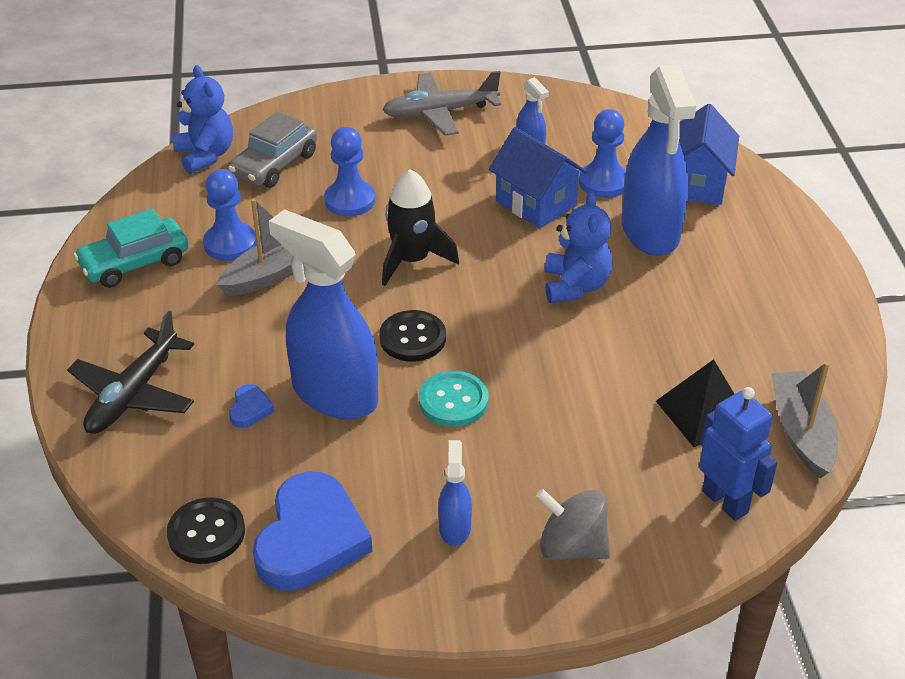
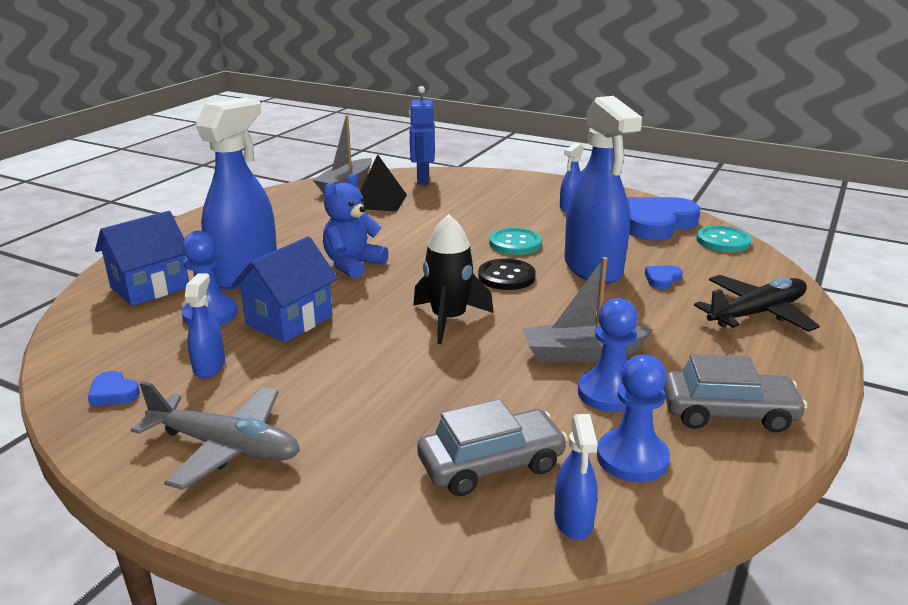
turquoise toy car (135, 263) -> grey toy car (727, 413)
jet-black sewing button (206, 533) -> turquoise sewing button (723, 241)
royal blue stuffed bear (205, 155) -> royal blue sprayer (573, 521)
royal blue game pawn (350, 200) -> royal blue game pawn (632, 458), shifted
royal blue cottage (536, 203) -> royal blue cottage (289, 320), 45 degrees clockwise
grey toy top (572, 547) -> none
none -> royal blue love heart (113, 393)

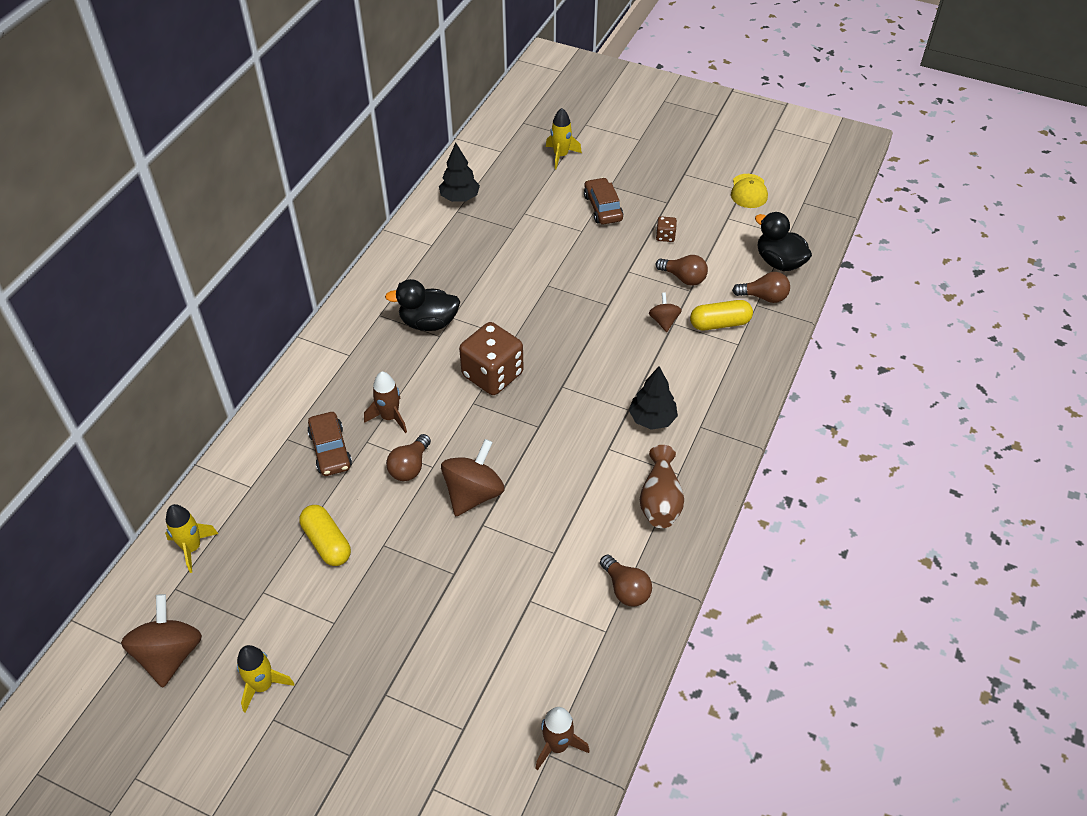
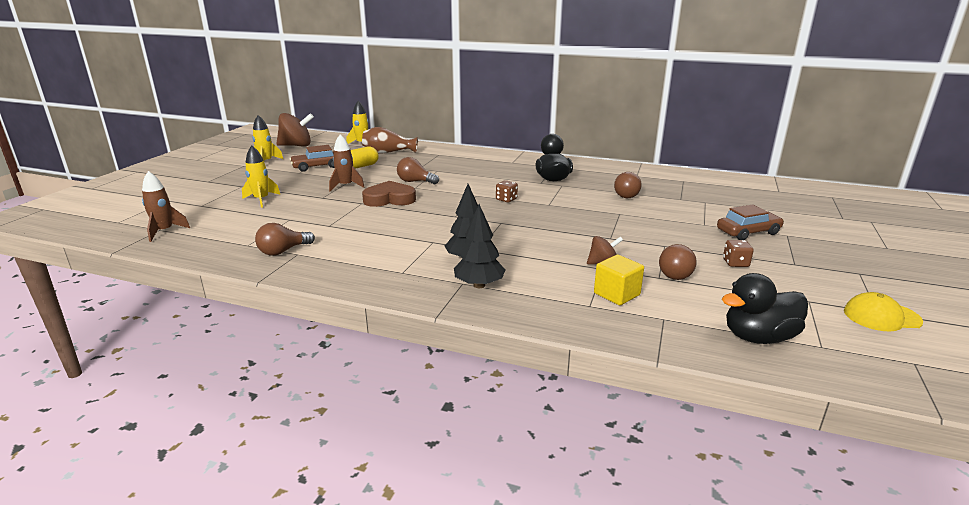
russet toy car (330, 450) -> russet toy car (317, 166), shifted
russet rocket (389, 417) -> russet rocket (346, 186), shifted
jet-black toy tree (459, 198) -> jet-black toy tree (479, 285), shifted
russet toy top (473, 494) -> russet love heart (389, 199)
russet game die (492, 374) -> russet game die (506, 199), x0.44
golden rocket (561, 156) -> golden rocket (261, 200), shifted
russet tall vase (660, 500) -> russet tall vase (388, 152), shifted
golden pill (719, 323) -> golden block (616, 294)
russet lightbulb (764, 297) -> russet lightbulb (625, 195), shifted
jet-black rubber duck (779, 262) -> jet-black rubber duck (758, 337), 150 degrees counterclockwise

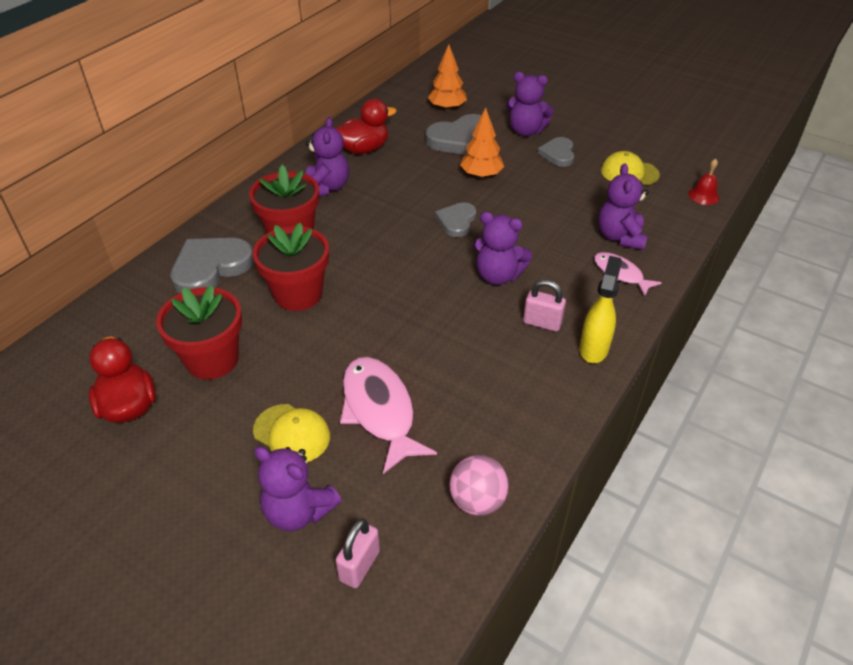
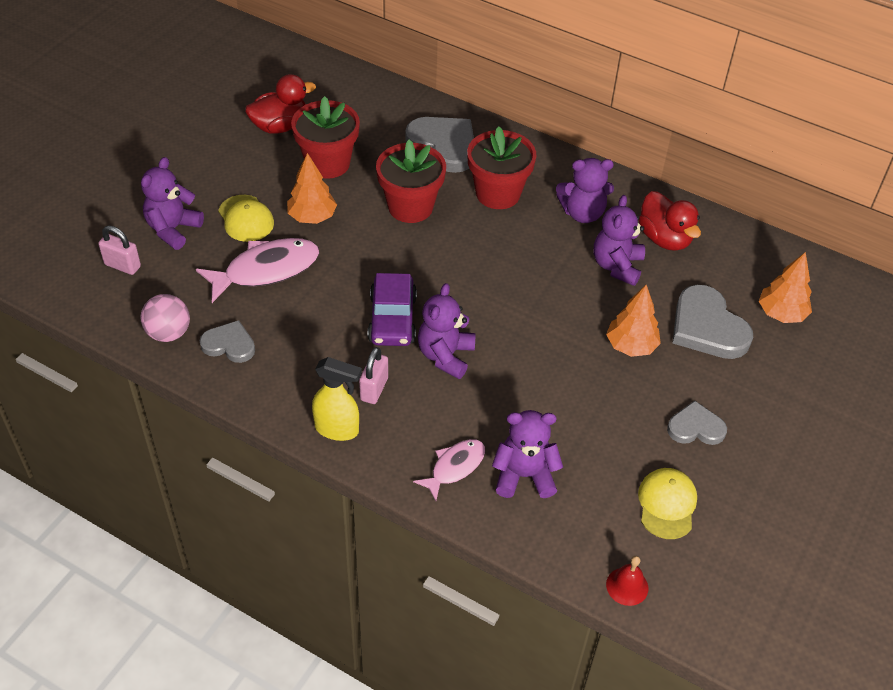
golden peaked cap (292, 433) -> golden peaked cap (246, 219), 60 degrees counterclockwise
grey love heart (456, 221) -> grey love heart (229, 344), shifted
royal purple stuffed bear (526, 131) -> royal purple stuffed bear (617, 266), shifted
none -> orange toy tree (312, 217)
none -> royal purple toy car (392, 319)

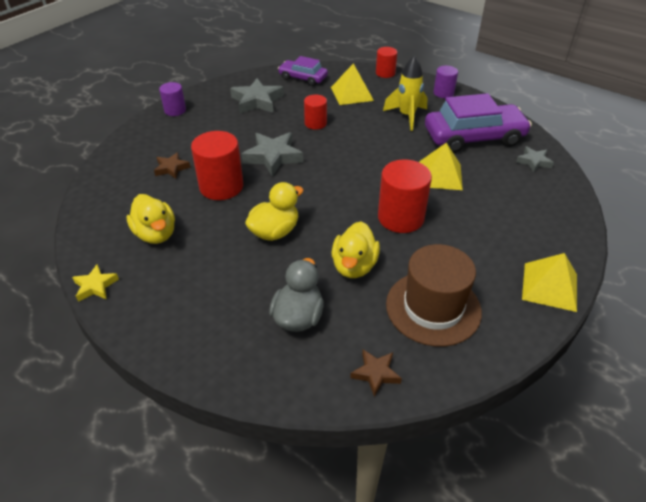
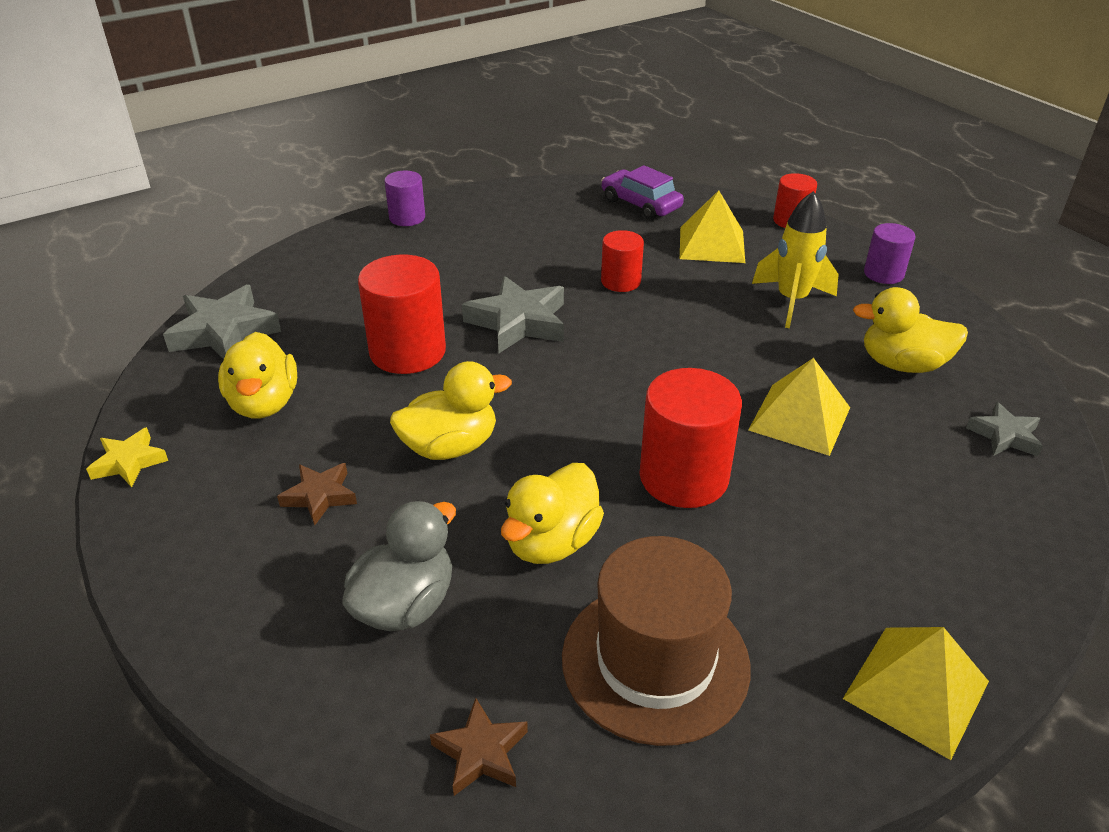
russet star shape (171, 168) -> russet star shape (320, 496), shifted
grey star shape (257, 101) -> grey star shape (224, 331), shifted
royal purple toy car (474, 137) -> golden rubber duck (902, 364)

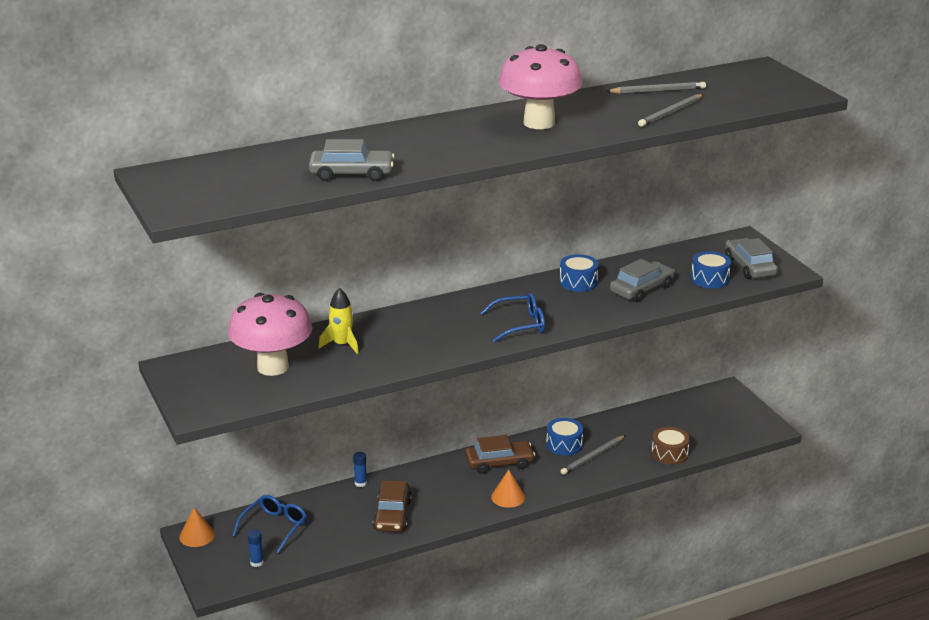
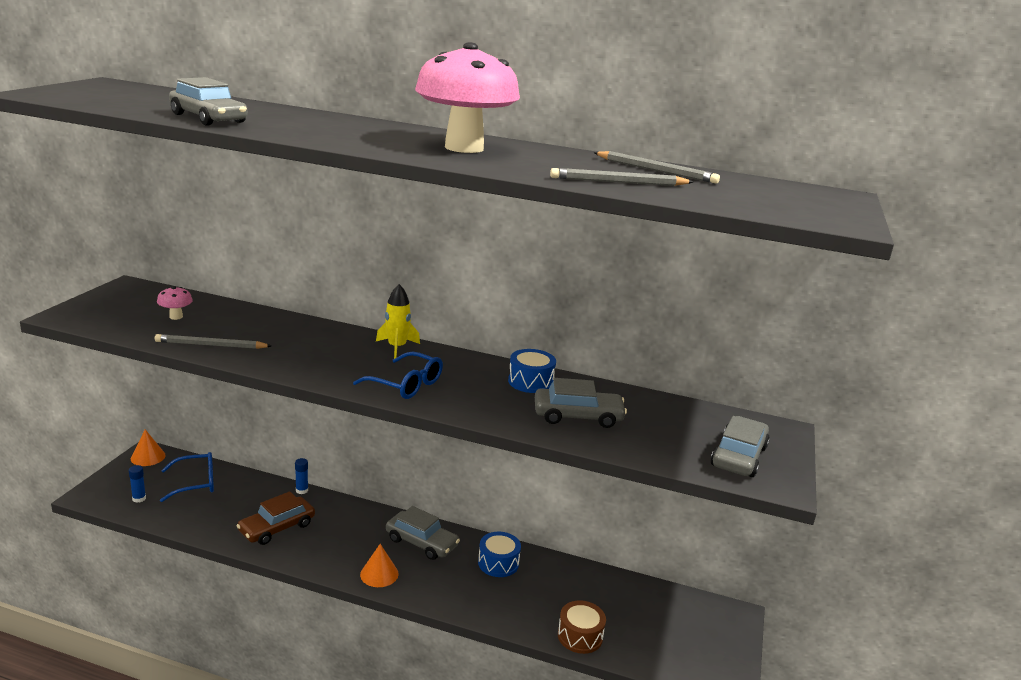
pink fungus (273, 367) -> pink fungus (176, 317), x0.40
golden rocket (342, 345) -> golden rocket (397, 347), shifted
russet toy car (499, 463) -> grey toy car (421, 542)
grey pencil (593, 457) -> grey pencil (211, 345), shifted
royal blue drum (710, 279) -> none

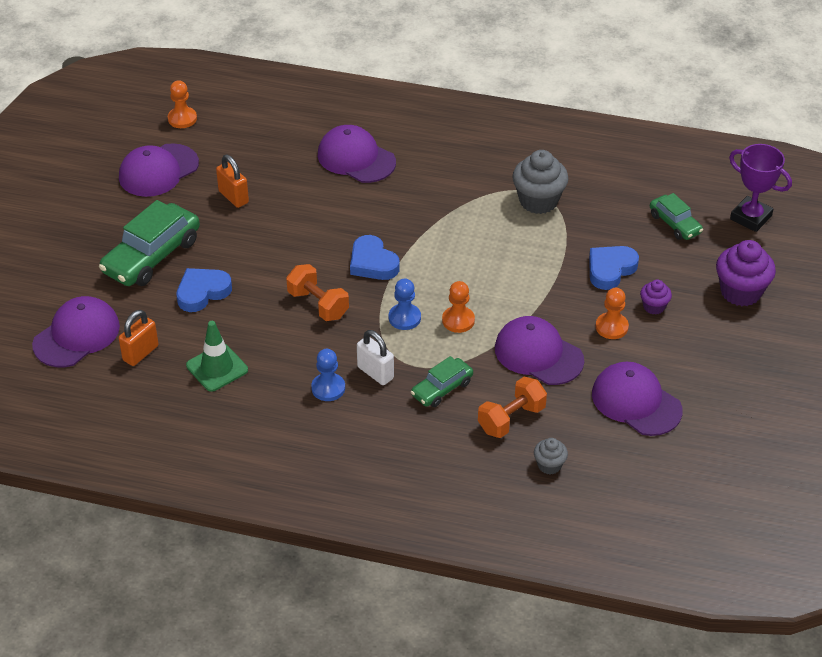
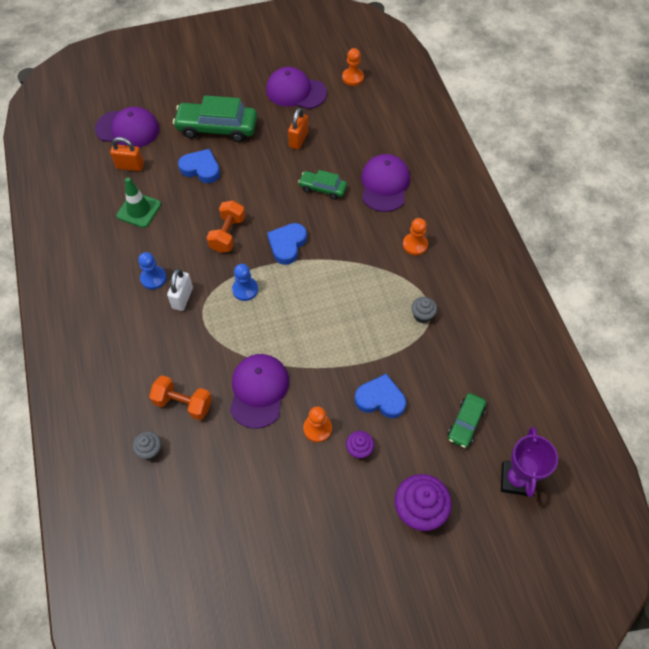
green toy car (442, 388) -> green toy car (323, 188), shifted
orange game pawn (458, 320) -> orange game pawn (415, 245), shifted
grey muffin (538, 201) -> grey muffin (422, 315), x0.53
royal purple peaked cap (636, 402) -> none

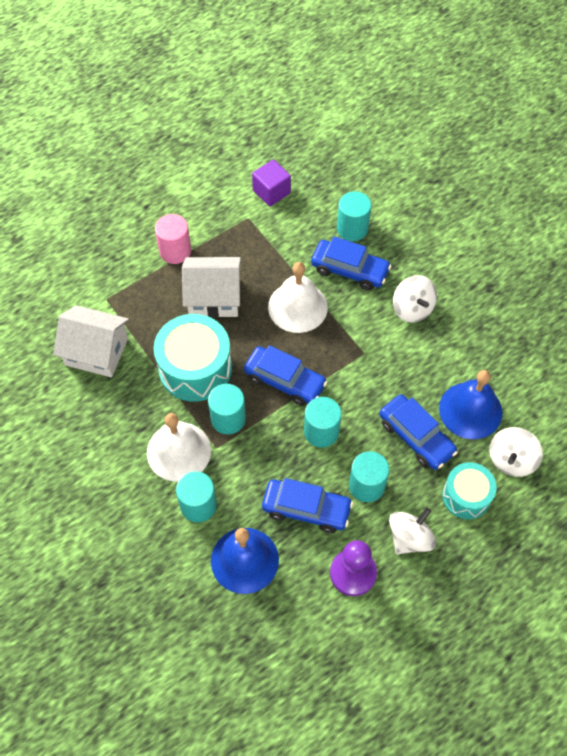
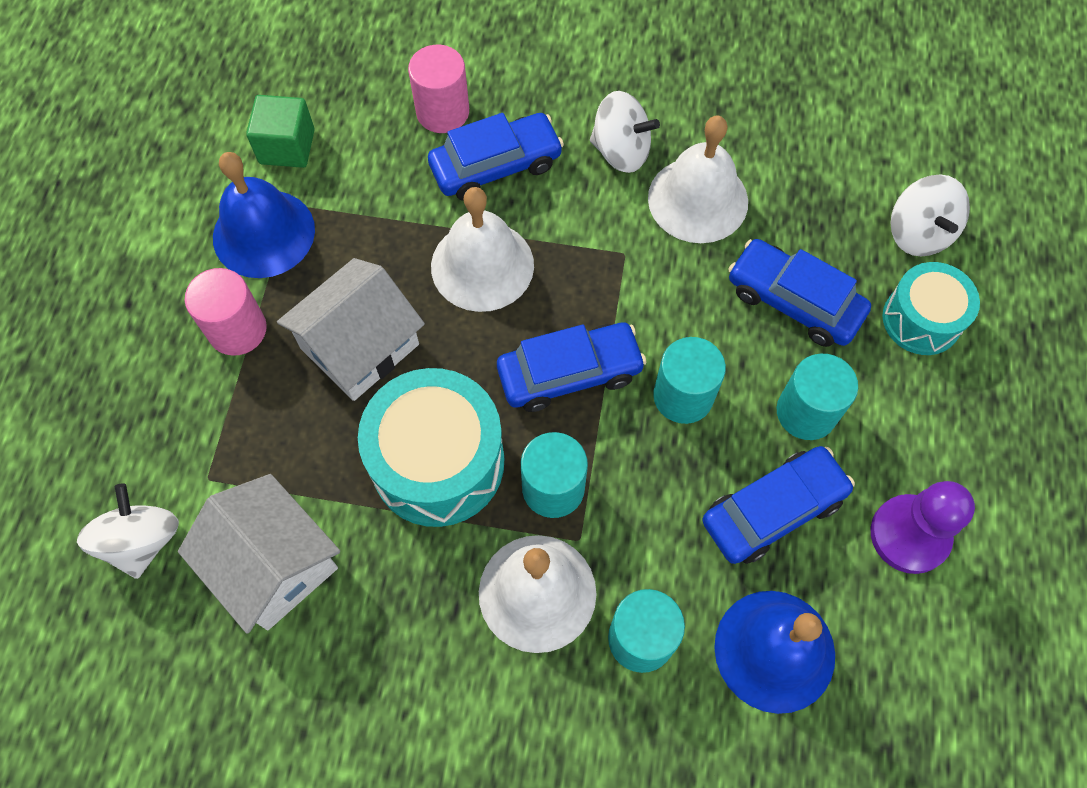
snow-white cottage (96, 351) -> snow-white cottage (273, 565), 75 degrees clockwise
royal purple block (271, 192) -> green block (287, 147)
turquoise solid cylinder (352, 228) -> pink solid cylinder (442, 112)
royal blue toy car (416, 437) -> royal blue toy car (794, 301), 150 degrees counterclockwise
snow-white toy top (410, 538) -> snow-white toy top (142, 541), shifted
royal blue school bell (470, 410) -> royal blue school bell (263, 233), shifted
none -> snow-white school bell (698, 199)

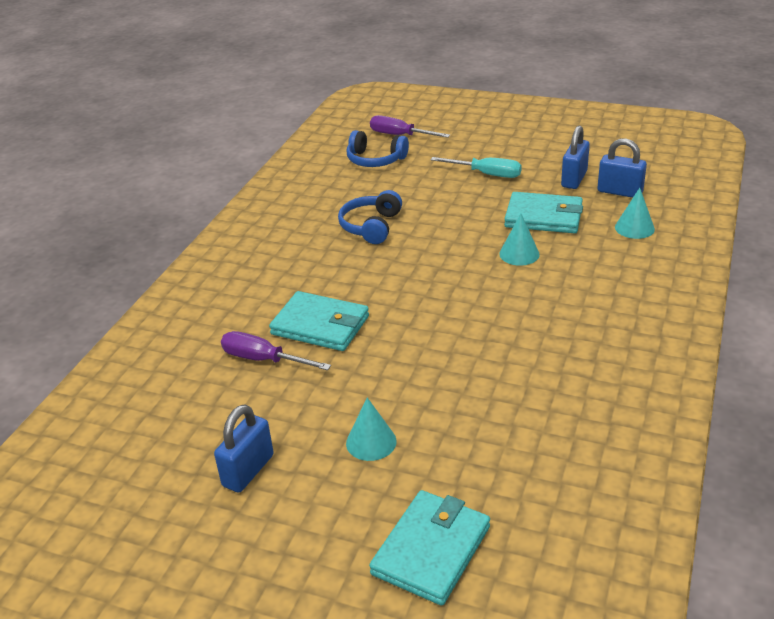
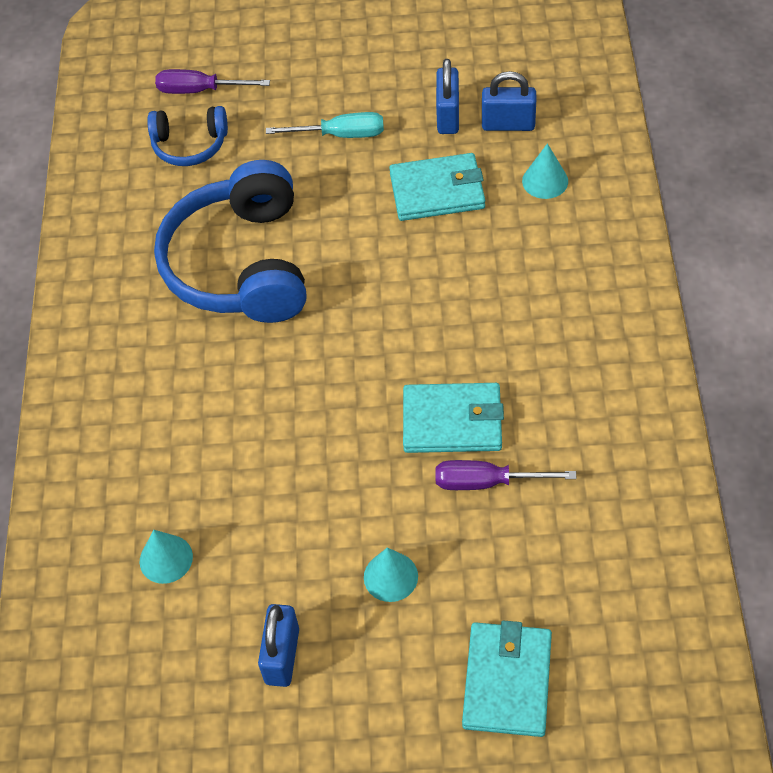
royal purple screwdriver (263, 360) -> royal purple screwdriver (487, 482), shifted
turquoise billfold (320, 325) -> turquoise billfold (452, 421), shifted
royal blue over-ear headphones (371, 226) -> royal blue over-ear headphones (241, 264), x1.98
turquoise cone shape (519, 254) -> turquoise cone shape (166, 559), shifted

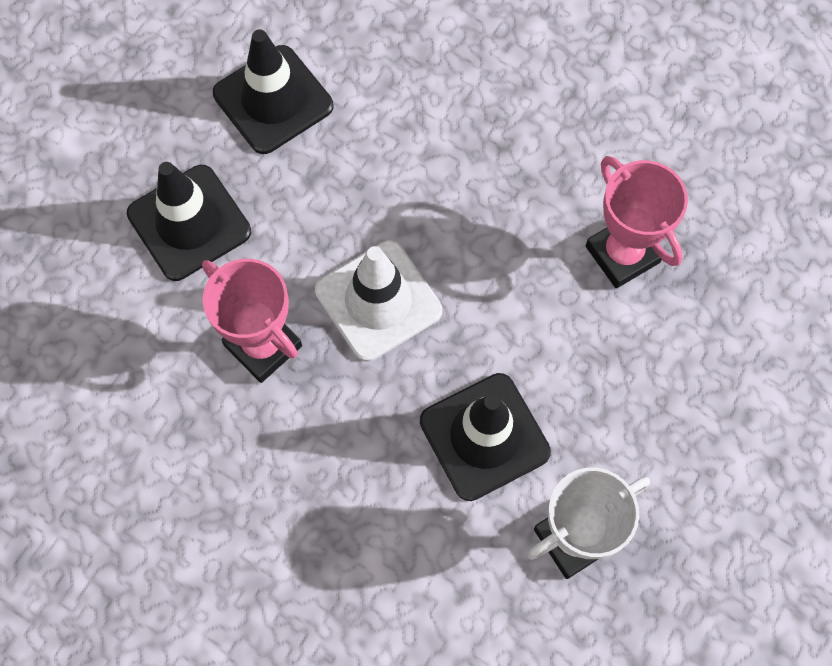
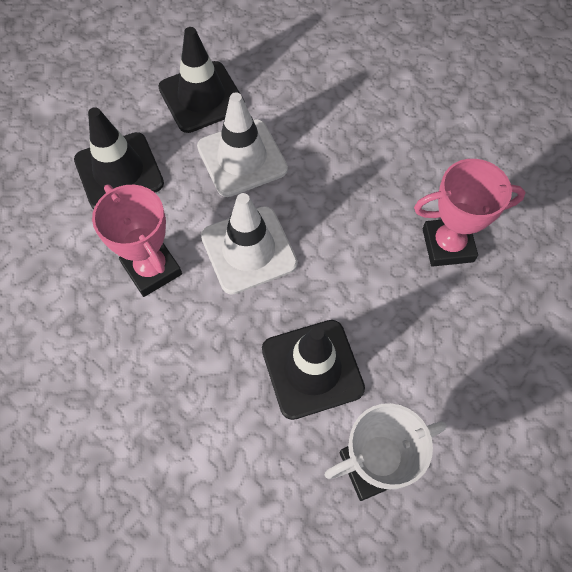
pink prize cup (622, 254) -> pink prize cup (447, 245), 75 degrees counterclockwise
none -> snow-white road cone (242, 158)

